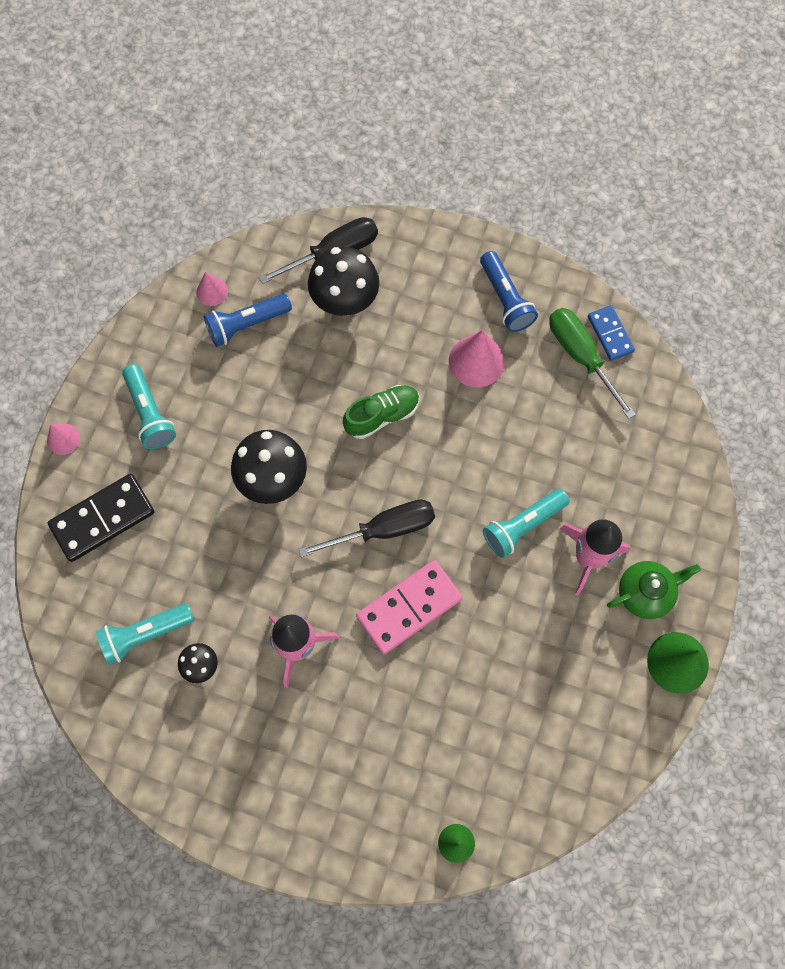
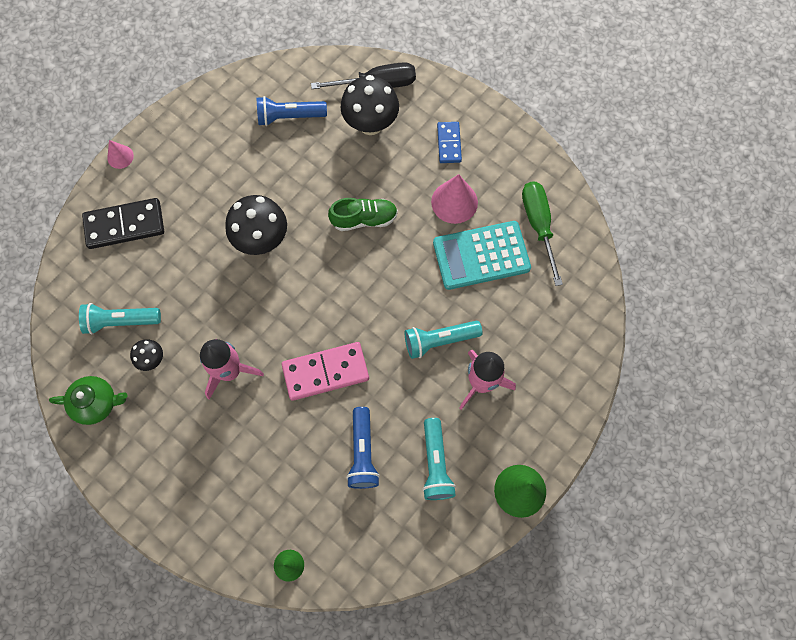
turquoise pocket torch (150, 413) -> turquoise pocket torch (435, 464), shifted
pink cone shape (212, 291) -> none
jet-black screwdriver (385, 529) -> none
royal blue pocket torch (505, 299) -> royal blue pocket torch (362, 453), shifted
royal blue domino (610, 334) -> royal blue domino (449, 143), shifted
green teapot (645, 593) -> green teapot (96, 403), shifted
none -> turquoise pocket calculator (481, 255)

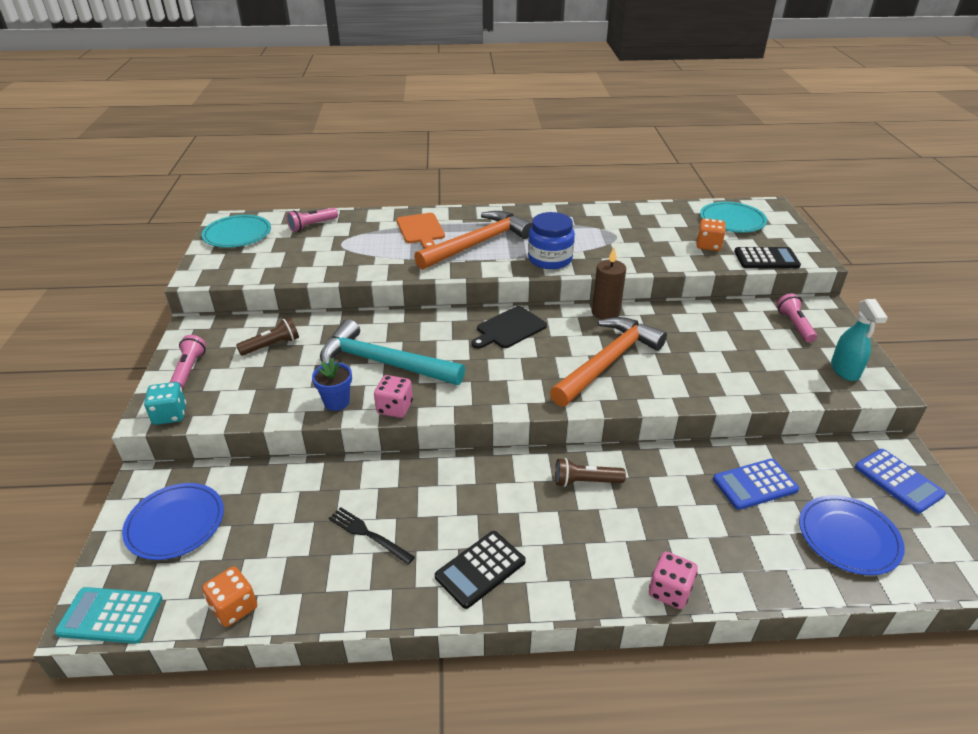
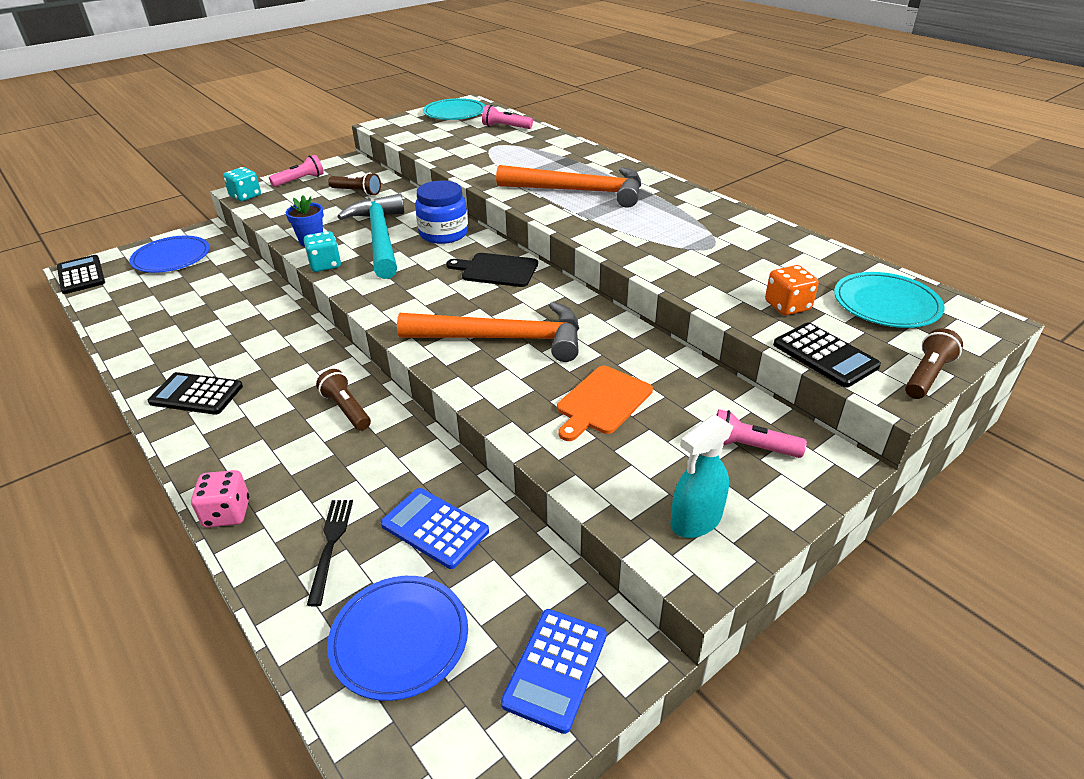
turquoise pocket calculator (110, 616) -> jet-black pocket calculator (81, 275)
orange game die (234, 607) -> none
jet-black dinner fork (368, 534) -> jet-black dinner fork (331, 545), shifted
pink game die (394, 408) -> turquoise game die (325, 265)
orange chopping board (421, 230) -> orange chopping board (602, 402), shifted
royal blue jam jar (550, 259) -> royal blue jam jar (444, 233), shifted
russet candle (605, 312) -> none
pink pocket torch (794, 325) -> pink pocket torch (750, 447), 120 degrees counterclockwise
none -> russet pocket torch (927, 375)

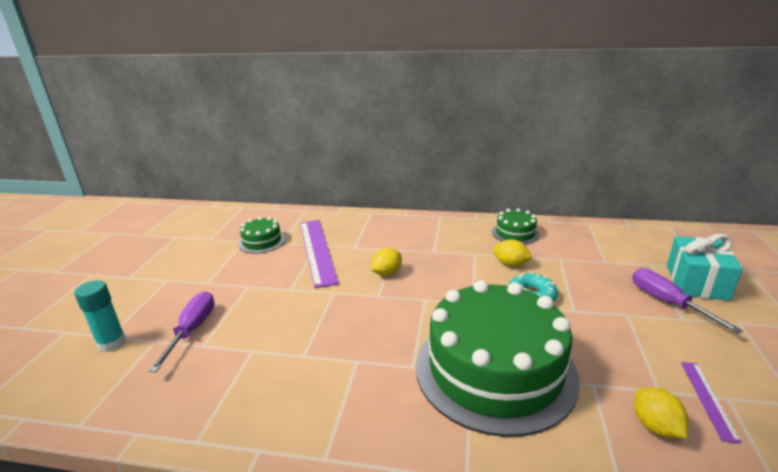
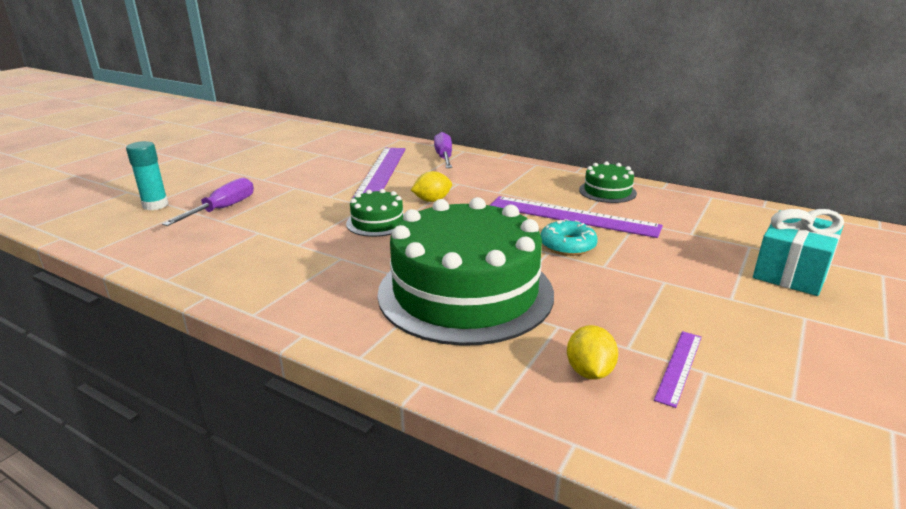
green cake (262, 241) -> green cake (377, 222), shifted
golden citrus fruit (510, 264) -> royal purple measuring stick (572, 216)
royal purple screwdriver (667, 302) -> royal purple screwdriver (444, 157), shifted

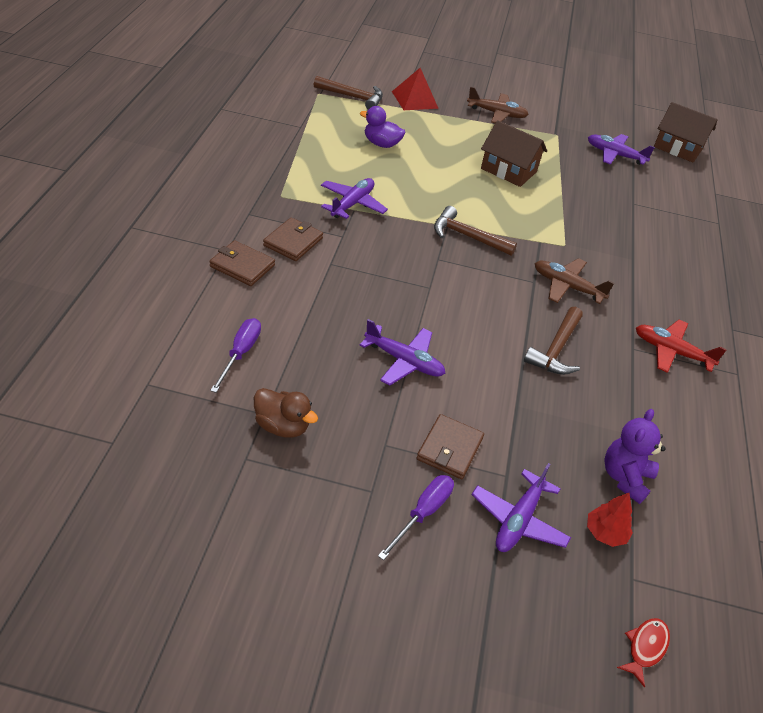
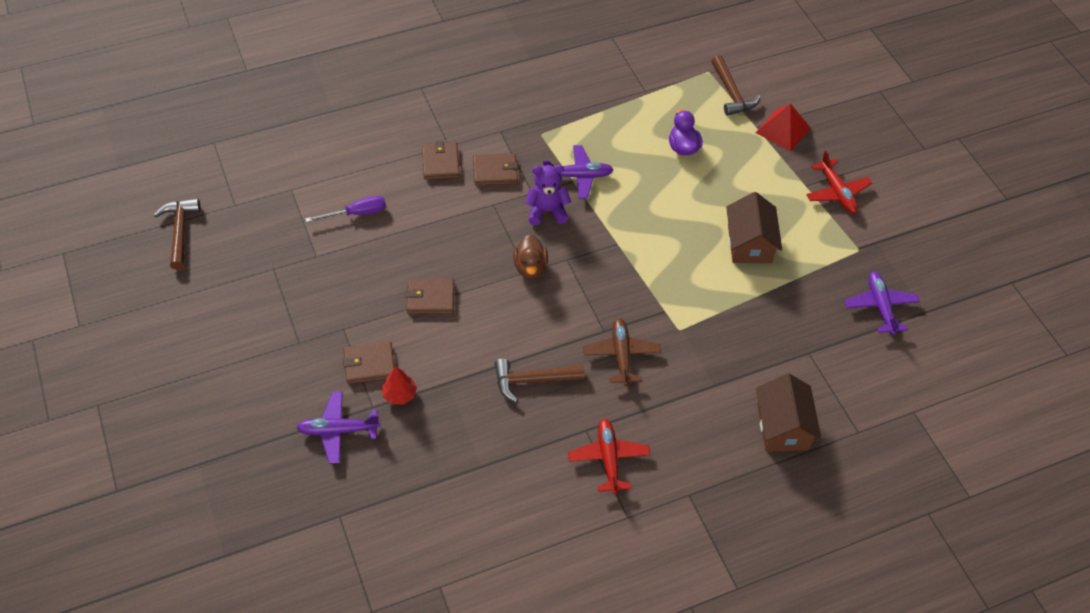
russet rubber duck (282, 426) -> russet rubber duck (530, 267), shifted
royal purple toy plane (404, 361) -> russet billfold (430, 298)
royal purple screwdriver (422, 514) -> none
russet carpenter's hammer (467, 236) -> russet carpenter's hammer (180, 232), shifted
russet toy plane (497, 114) -> crimson toy plane (837, 192)
crimson toy tree (605, 533) -> crimson toy tree (399, 394), shifted
royal purple stuffed bear (625, 478) -> royal purple stuffed bear (547, 211), shifted
crimson fish (645, 648) -> none
russet cottage (678, 148) -> russet cottage (782, 427), shifted

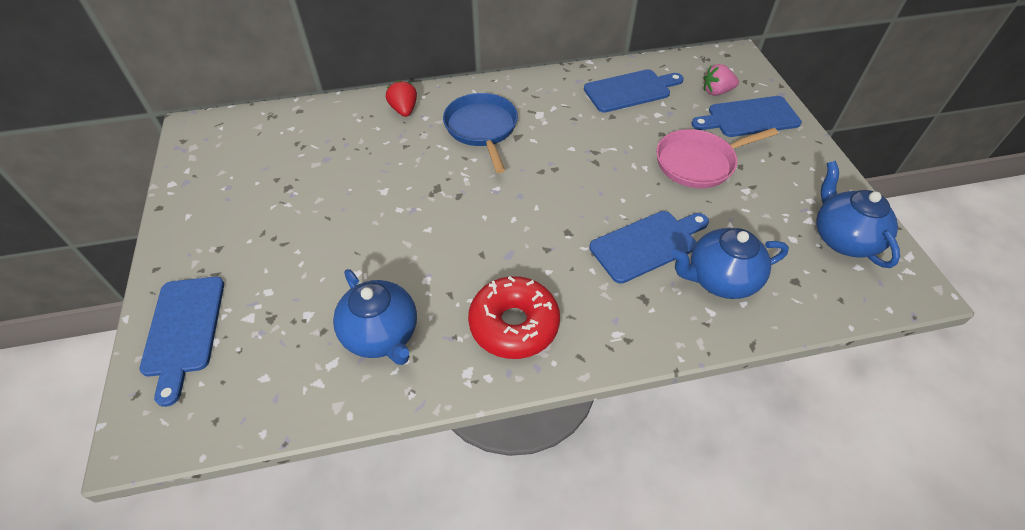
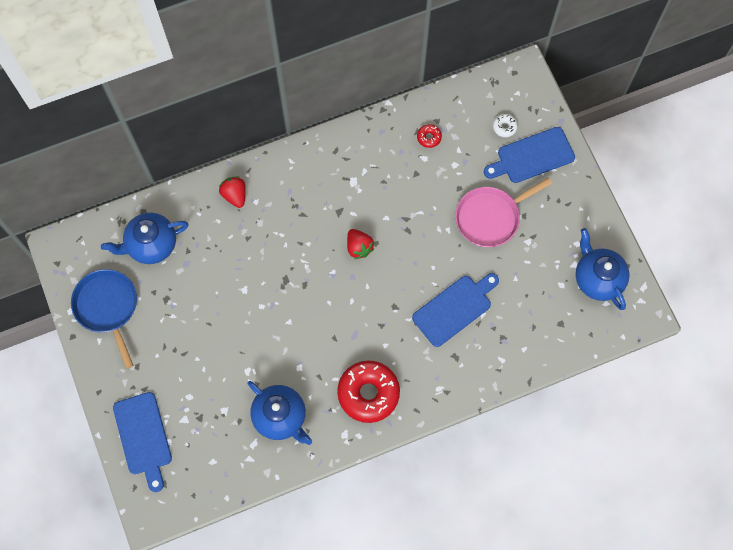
royal blue skillet (482, 128) -> royal blue skillet (107, 307), shifted
royal blue chopping board (630, 90) -> crimson donut (429, 137)
royal blue teapot (720, 279) -> royal blue teapot (151, 245), shifted
pink berry (716, 92) -> snow-white donut (504, 127)
none -> crimson berry (359, 247)

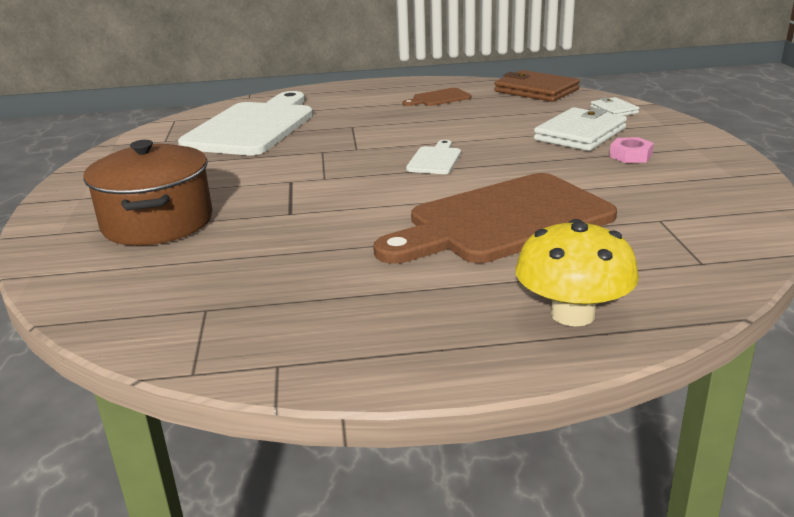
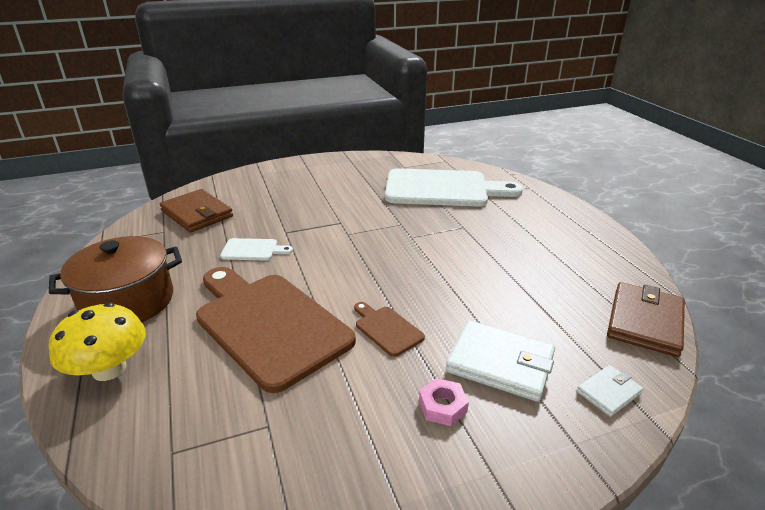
russet stockpot (157, 223) -> russet stockpot (128, 301), shifted
russet chopping board (439, 98) -> russet chopping board (387, 329), shifted
snow-white chopping board (435, 159) -> snow-white chopping board (253, 250), shifted
none -> russet billfold (197, 214)

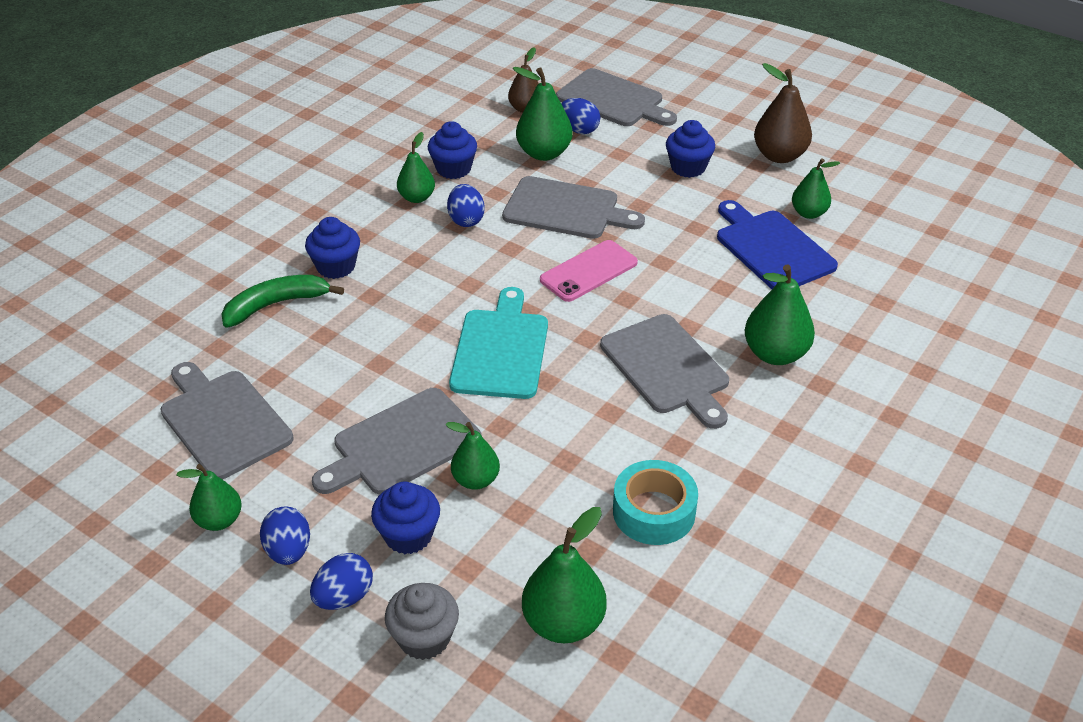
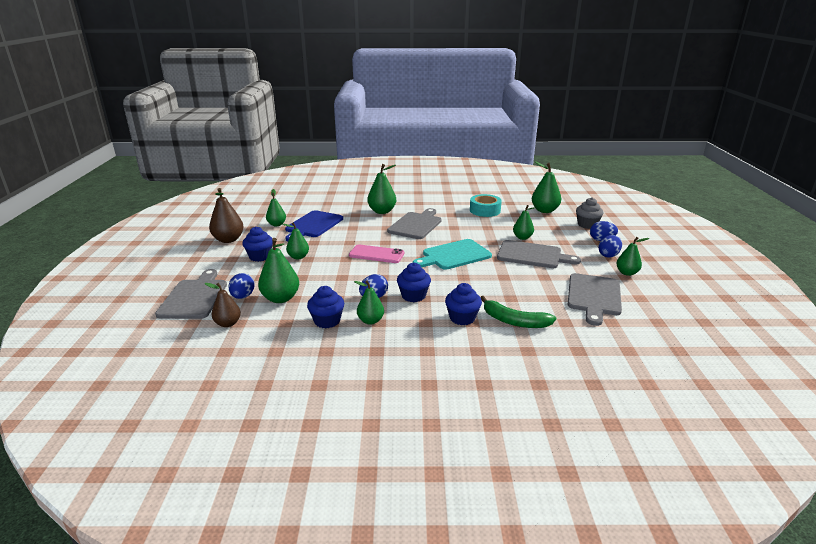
royal blue muffin (408, 535) -> royal blue muffin (413, 296), shifted
grey chopping board (566, 209) -> none
none -> green toy pear (298, 257)

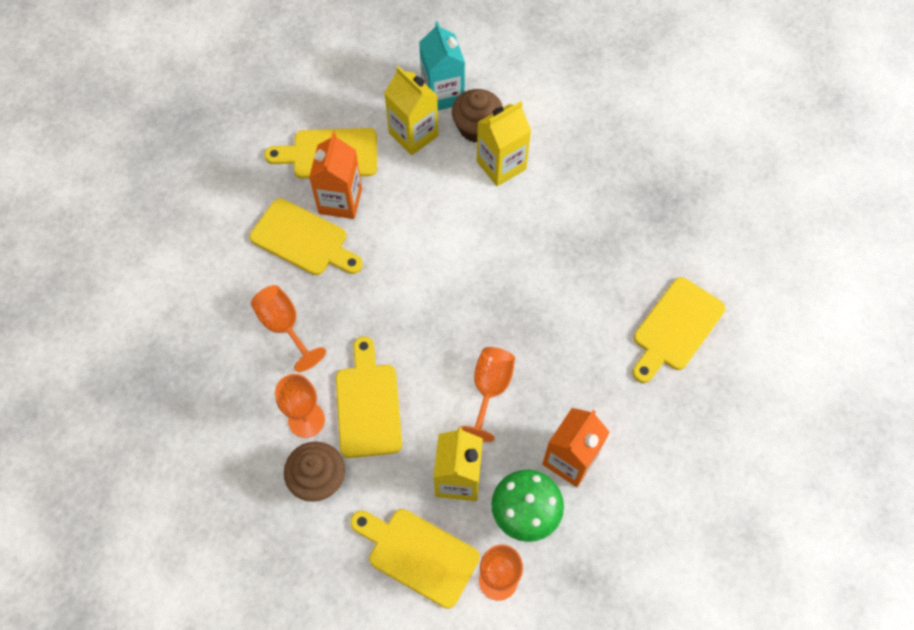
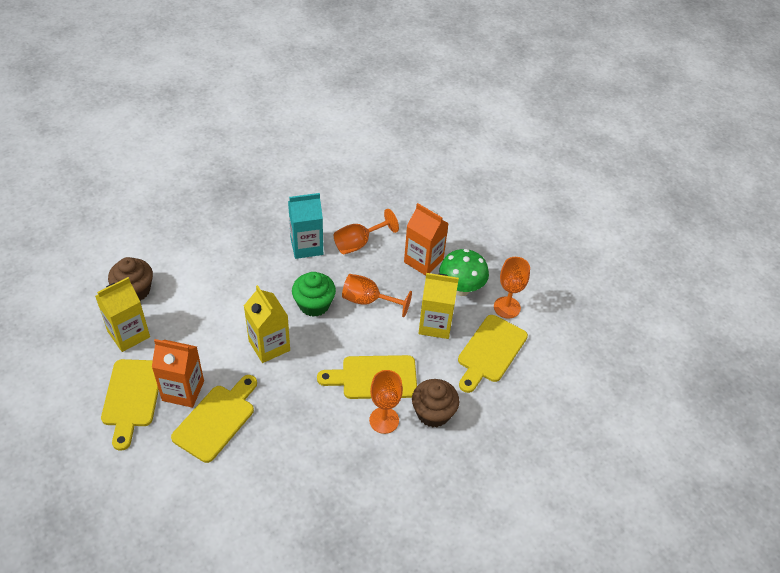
orange wine glass (284, 326) -> orange wine glass (359, 243), shifted
turquoise juice carton (442, 94) -> turquoise juice carton (306, 246), shifted
golden juice carton (501, 165) -> golden juice carton (269, 345), shifted
golden chopping board (675, 328) -> none
none -> green muffin (314, 304)

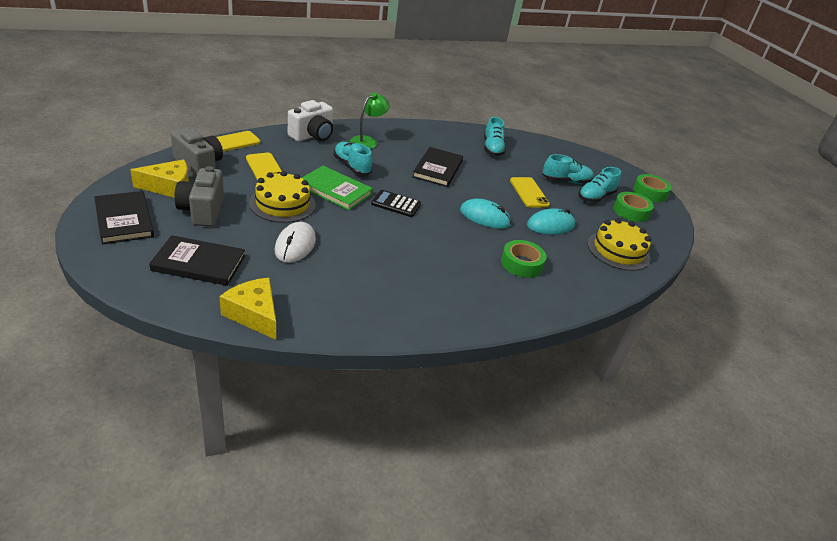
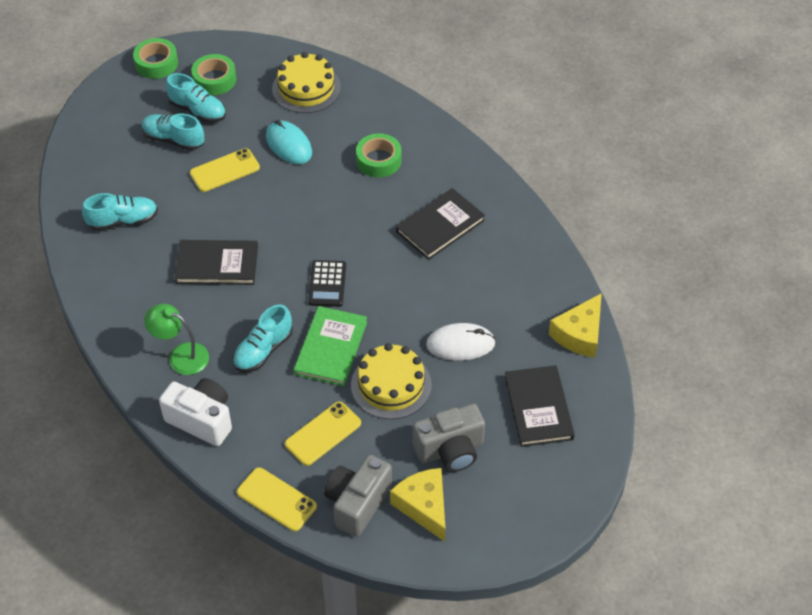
jet-black hardcover (124, 220) -> jet-black hardcover (440, 226), shifted
turquoise PC mouse (484, 217) -> none
turquoise shoe (566, 181) -> turquoise shoe (173, 139), 45 degrees counterclockwise

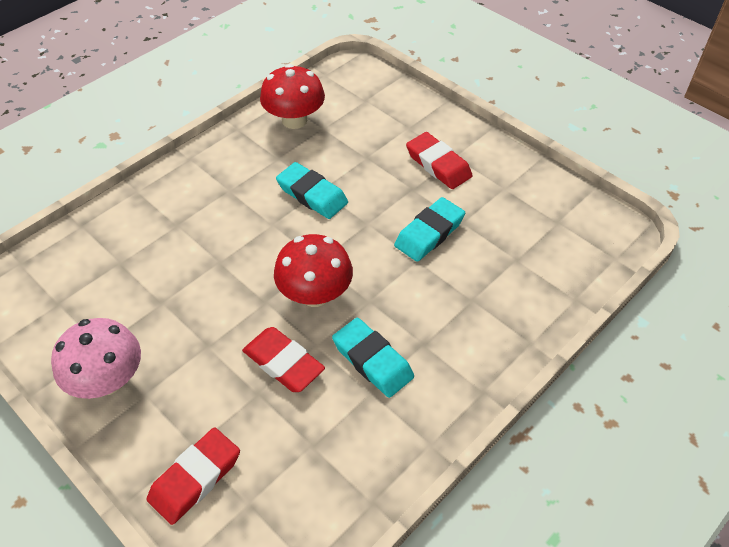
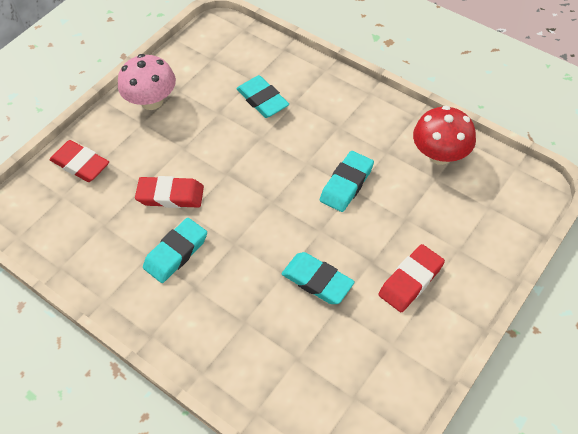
crimson gum eraser (283, 363) -> crimson gum eraser (170, 195), 60 degrees clockwise
crimson fungus (315, 294) -> none
none -> turquoise gum eraser (262, 100)

